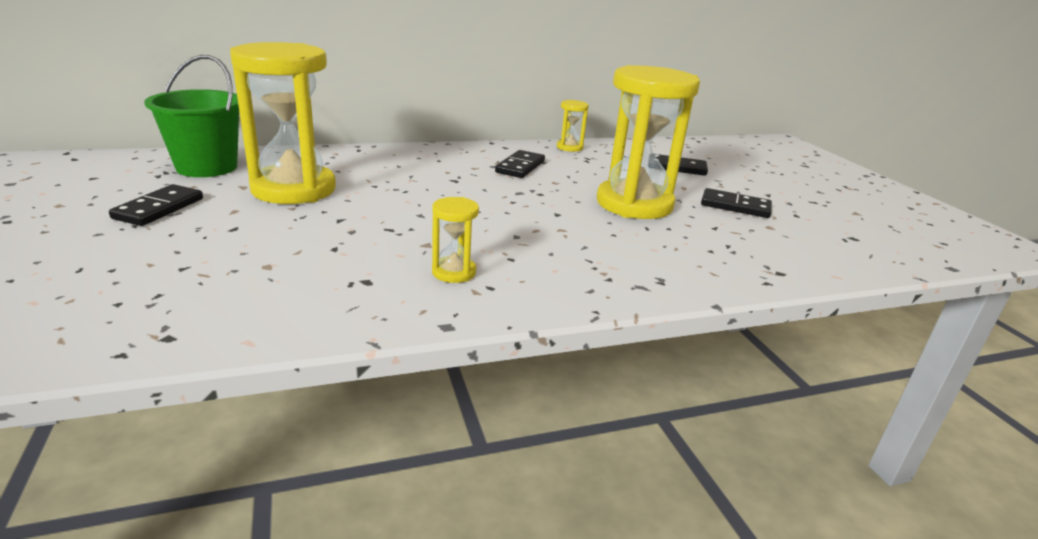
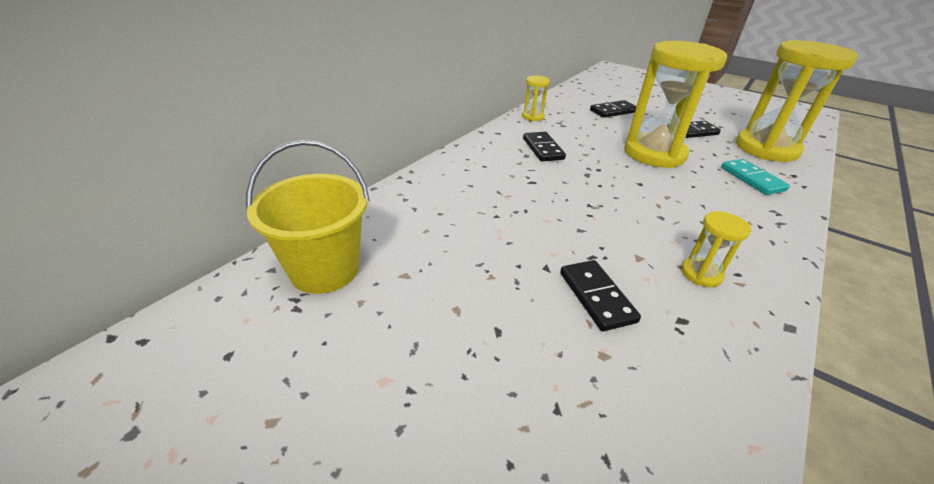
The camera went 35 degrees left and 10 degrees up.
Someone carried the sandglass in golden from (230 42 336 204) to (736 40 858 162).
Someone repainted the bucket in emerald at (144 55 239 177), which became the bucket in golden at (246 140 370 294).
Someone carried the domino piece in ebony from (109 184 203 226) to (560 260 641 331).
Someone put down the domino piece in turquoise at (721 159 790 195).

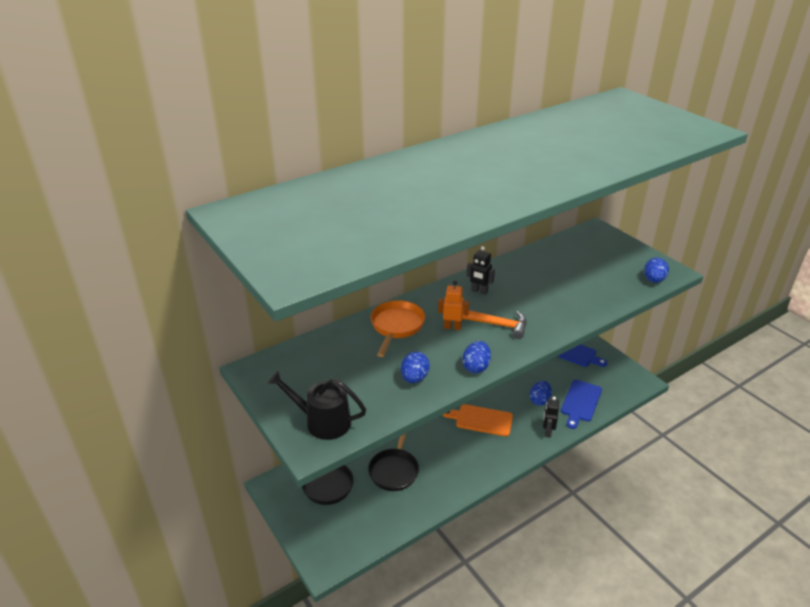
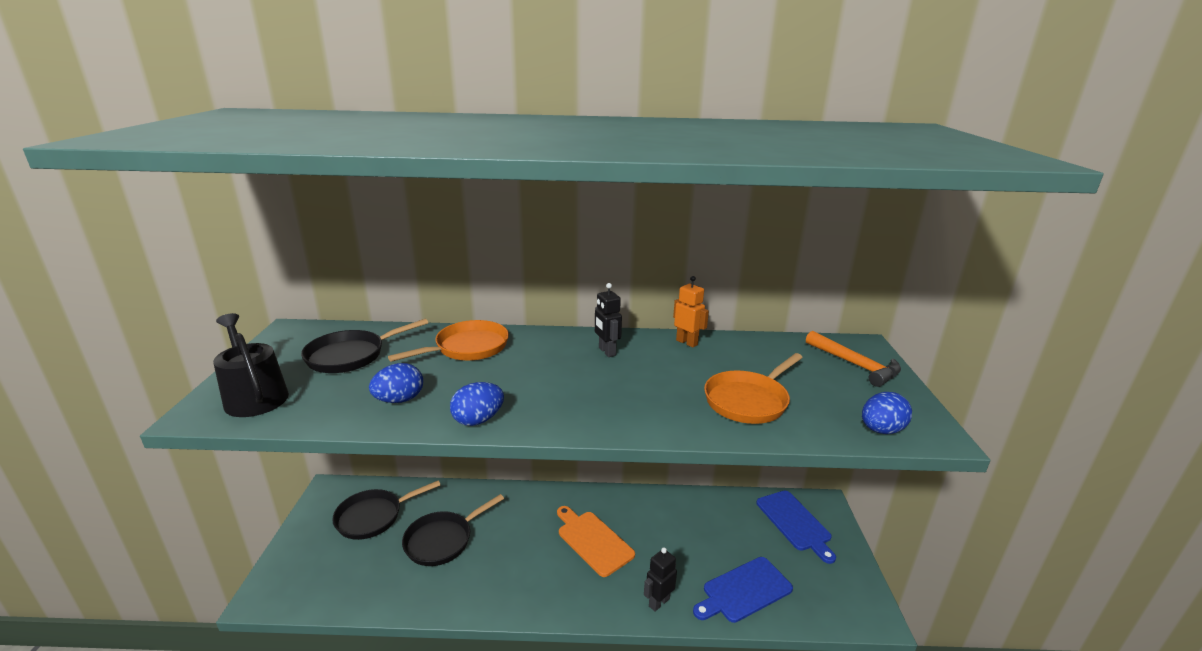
The camera went 35 degrees right and 10 degrees down.
Someone carried the robot figure in bright orange from (438 281 469 330) to (673 276 709 348).
Someone carried the hammer in bright orange from (462 309 527 339) to (806 331 901 387).
Someone took away the egg in blue at (530 381 552 406).
Someone put down the pan in ebony at (301 319 428 373).
Someone put down the pan in bright orange at (704 353 803 424).

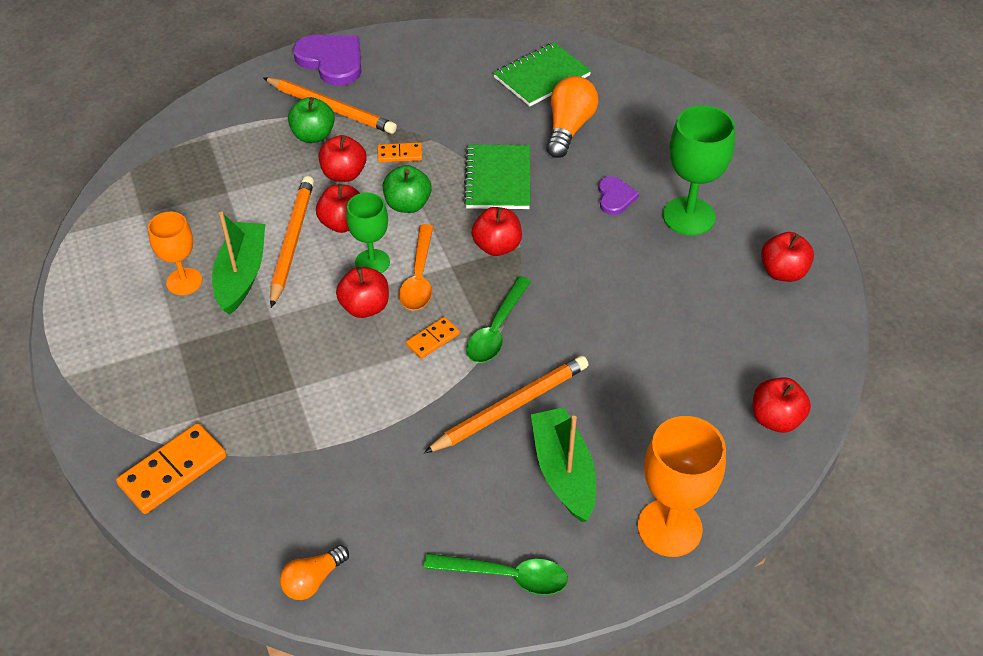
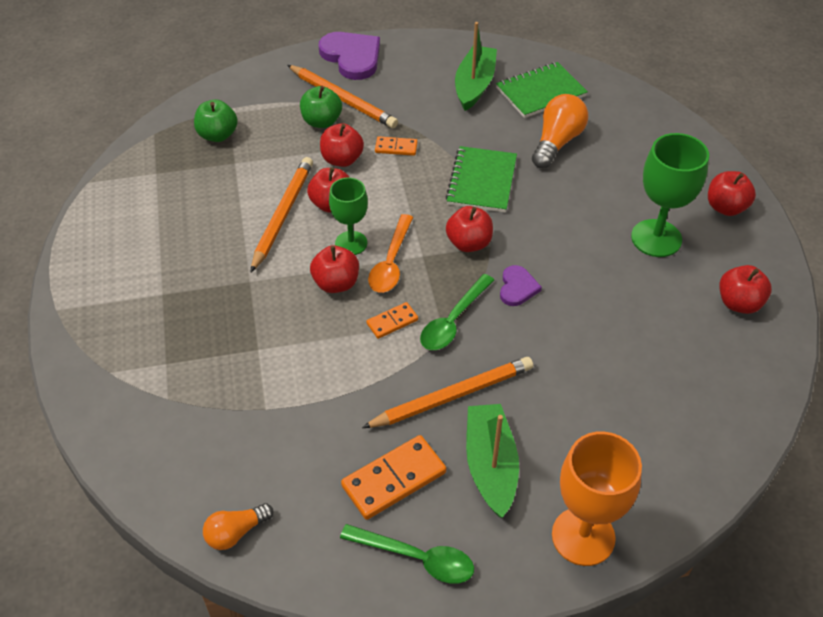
The camera went 10 degrees right and 0 degrees up.
Someone carried the toy apple in emerald from (383 165 432 213) to (194 99 238 142).
Someone carried the heart shape in purple from (598 176 639 215) to (500 265 542 306).
Someone carried the toy boat in emerald from (212 211 265 315) to (455 22 497 111).
Someone took away the wine glass in bright orange at (148 212 202 295).
Someone carried the toy apple in scarlet from (753 378 811 433) to (708 171 756 216).
Someone carried the domino piece in bright orange from (116 423 227 514) to (341 435 446 520).

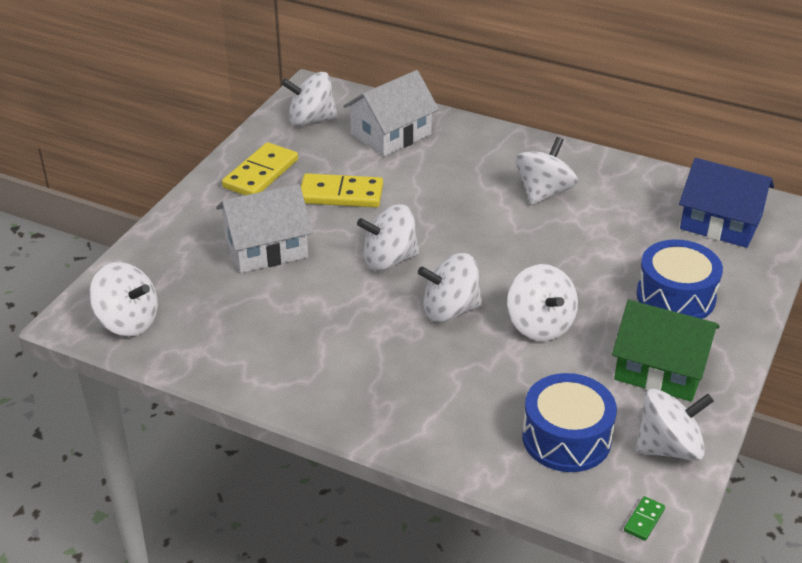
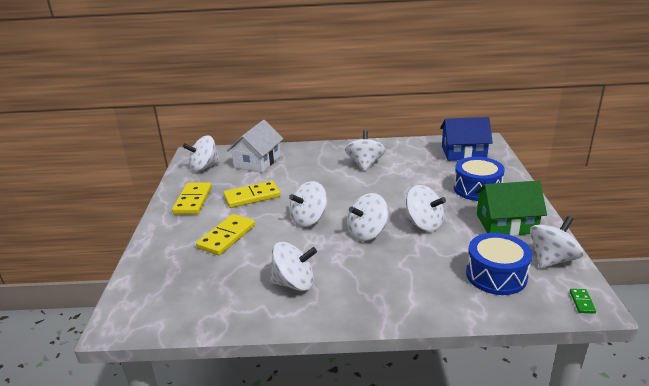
The camera went 25 degrees left and 10 degrees down.
Someone swapped the toy house in pure white at (216 184 313 273) for the domino piece in golden at (196 214 255 255).
Someone carried the toy top in pure white from (89 262 158 336) to (270 242 317 291).

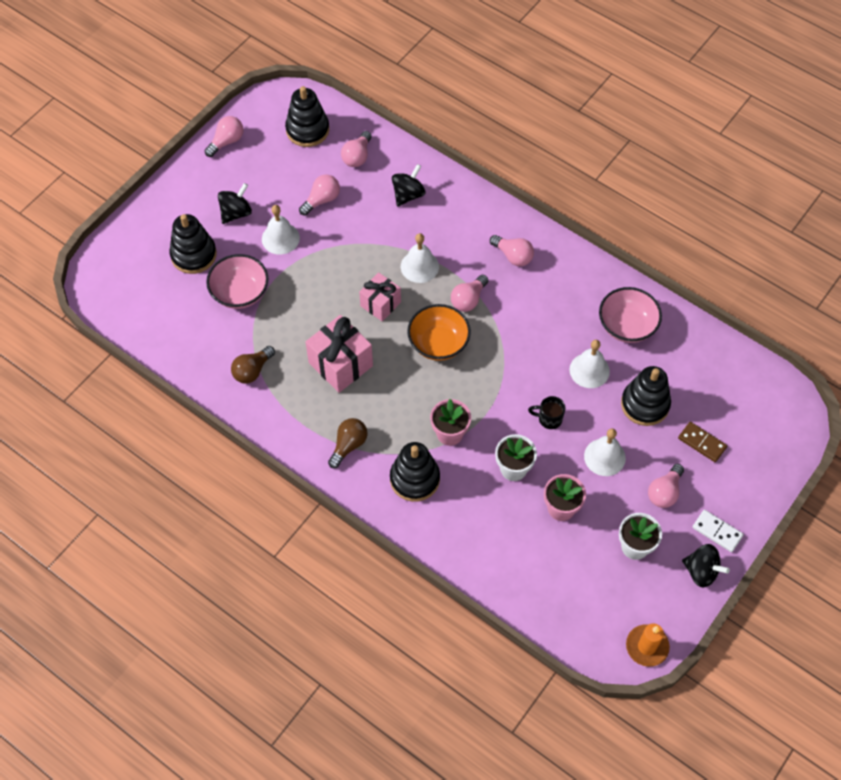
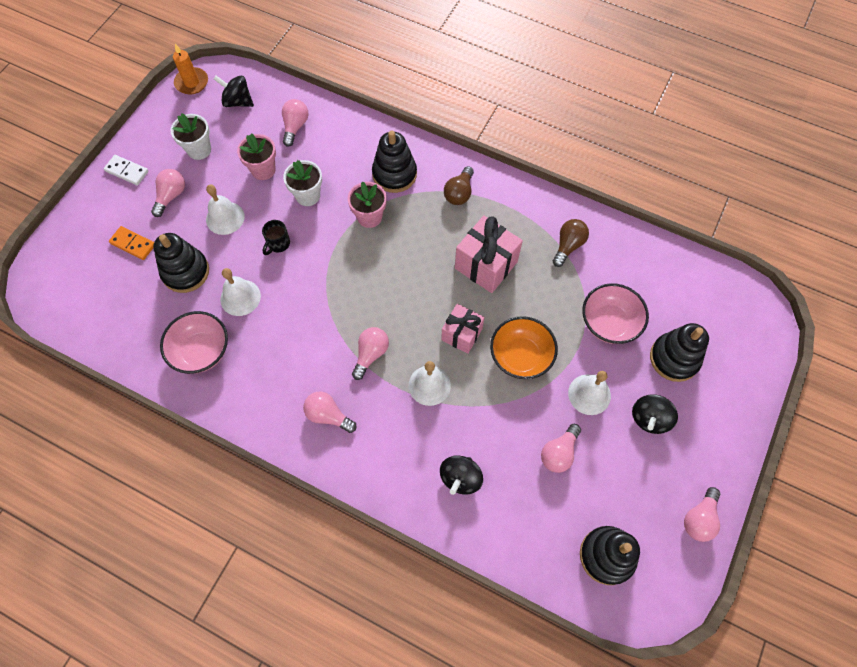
The camera went 170 degrees right and 5 degrees up.
Someone carried the bulb in pink from (341 131 372 167) to (282 99 309 147).
Someone carried the serving bowl in bright orange from (407 304 471 361) to (490 316 558 379).
Someone rotated the tea mug in ebony at (528 396 565 429) by 120 degrees clockwise.
Someone repainted the domino piece in russet at (678 422 727 462), which became the domino piece in bright orange at (109 226 154 260).
Someone carried the toy top in ebony from (682 544 730 588) to (214 76 254 107).

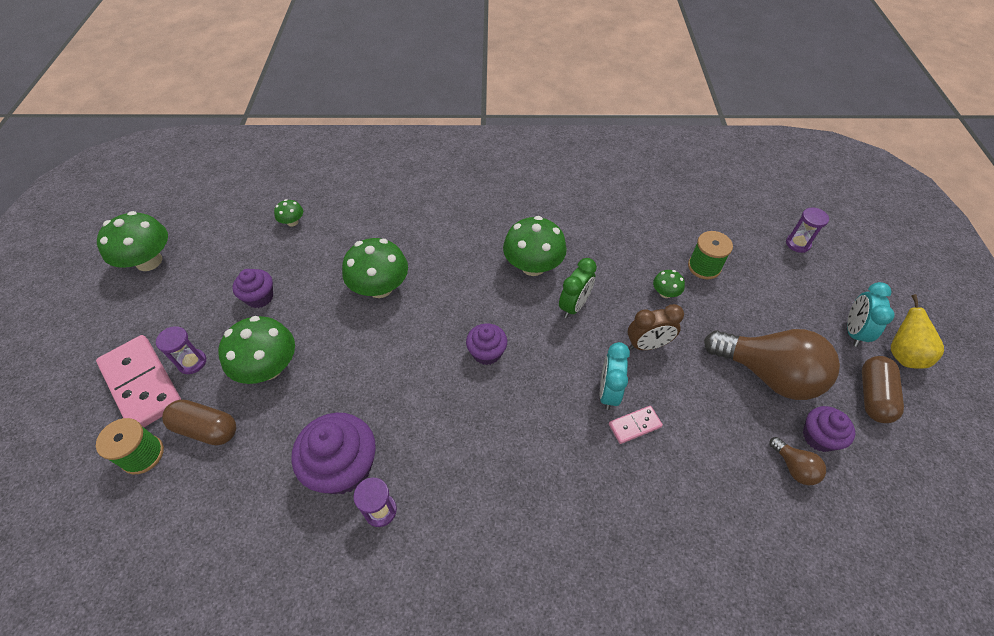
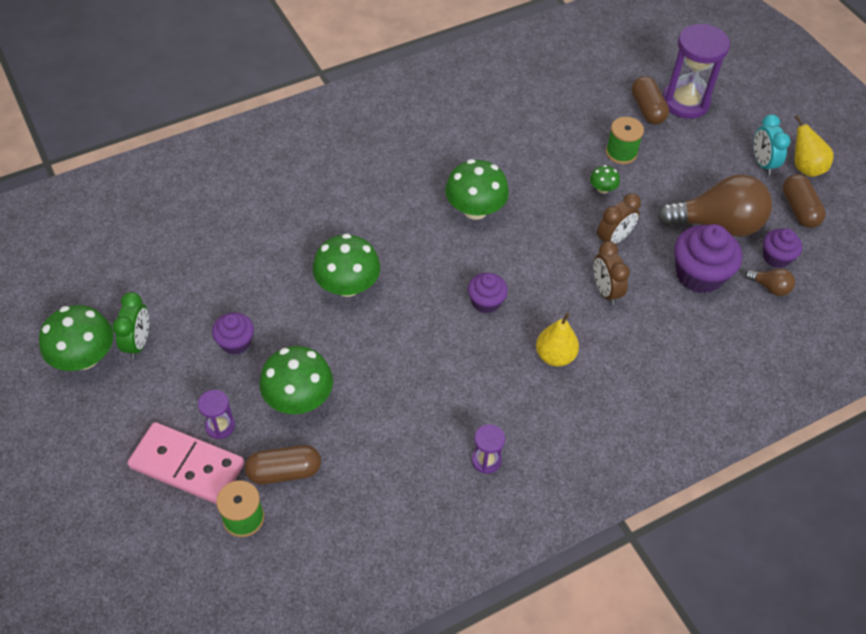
The camera went 30 degrees left and 0 degrees up.
Someone took away the mushroom in emerald at (274 199 303 227).
Someone scaled the sandglass in purple at (786 207 829 253) by 2.08.
Someone carried the clock in emerald from (559 258 597 318) to (112 292 149 359).
Someone repainted the clock in turquoise at (600 342 630 410), which became the clock in russet at (594 241 630 305).
Someone took away the domino piece in pink at (609 406 663 444).
Someone carried the fairy cake in purple from (292 413 376 494) to (674 224 742 294).
Someone put down the pill in russet at (632 76 669 124).
Someone put down the pear fruit in golden at (536 313 579 366).

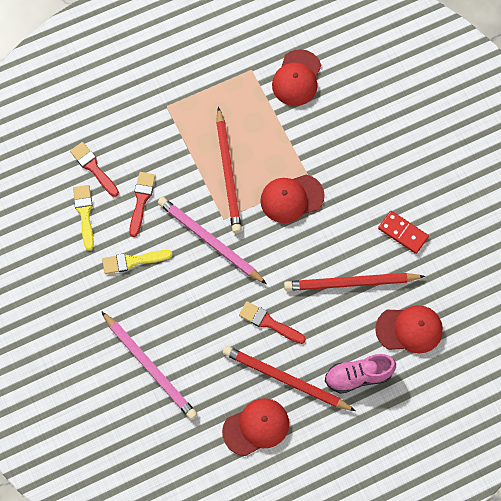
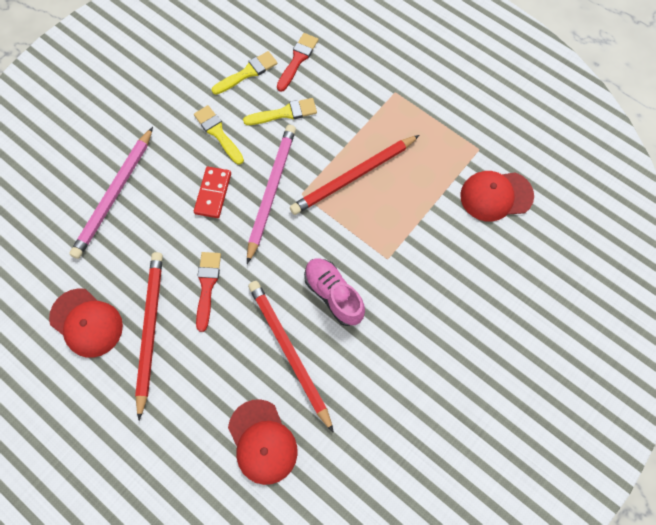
The camera went 65 degrees right and 0 degrees up.
Someone repainted the paintbrush in scarlet at (129 172 156 237), which became the paintbrush in golden at (243 98 317 125).
Someone took away the peaked cap in scarlet at (260 175 325 223).
Someone carried the domino piece in scarlet from (378 211 429 254) to (194 167 231 218).
Someone carried the lace-up shoe in pink from (325 354 396 394) to (304 258 365 326).

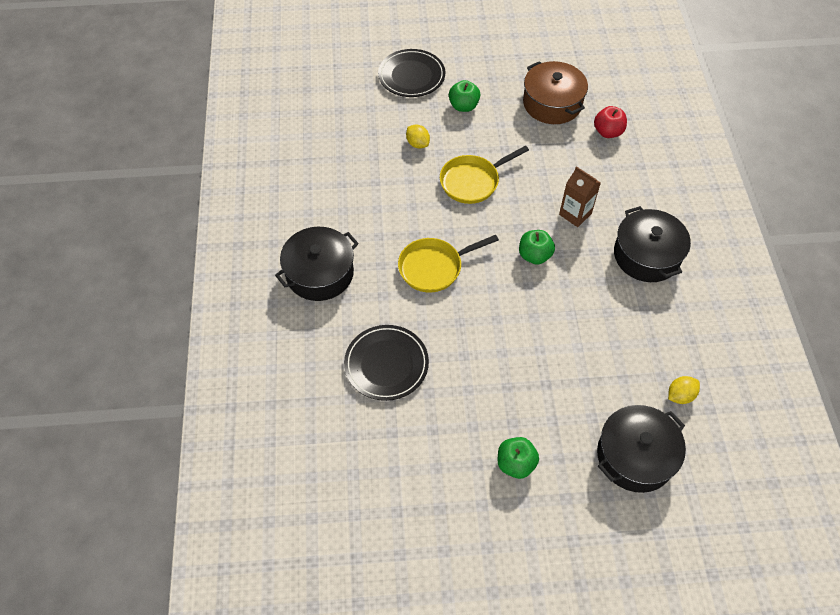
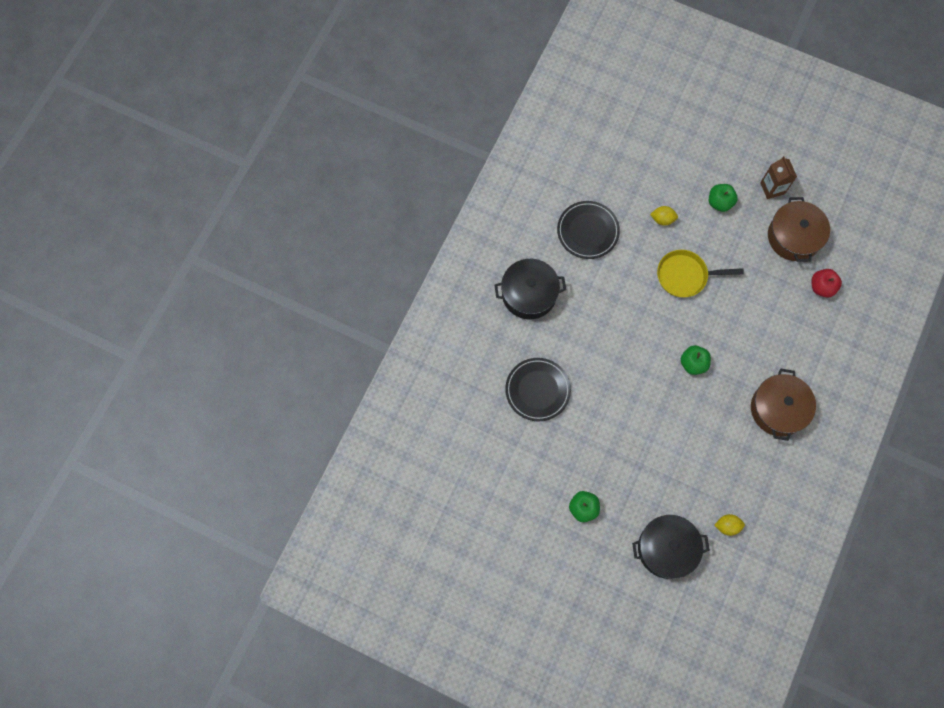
The camera went 30 degrees right and 15 degrees up.
Someone carried the plate in ebony from (378 49 445 97) to (557 201 620 259).
Someone rotated the toy lemon in golden at (406 125 430 148) by 75 degrees counterclockwise.
Someone carried the milk carton in russet from (559 166 601 227) to (760 156 797 199).
Someone repainted the cooking pot in ebony at (614 206 691 282), which became the cooking pot in russet at (751 368 816 441).
Someone took away the pan in golden at (398 235 499 293).

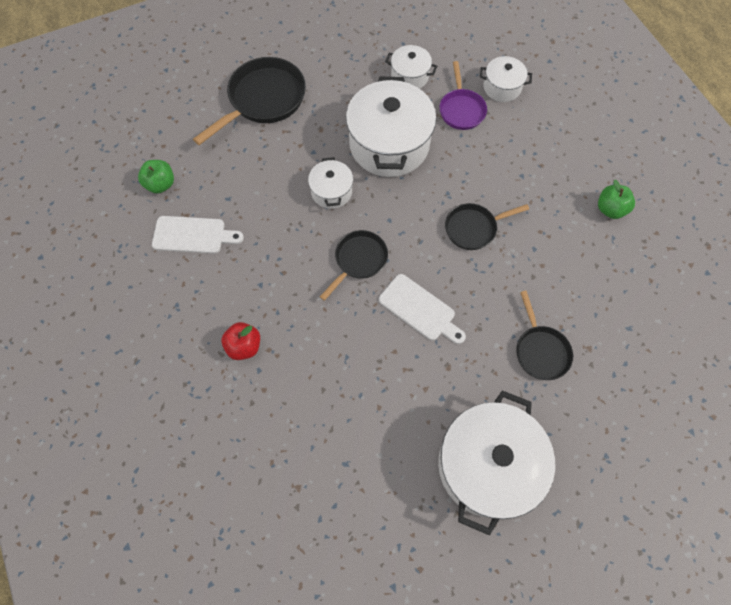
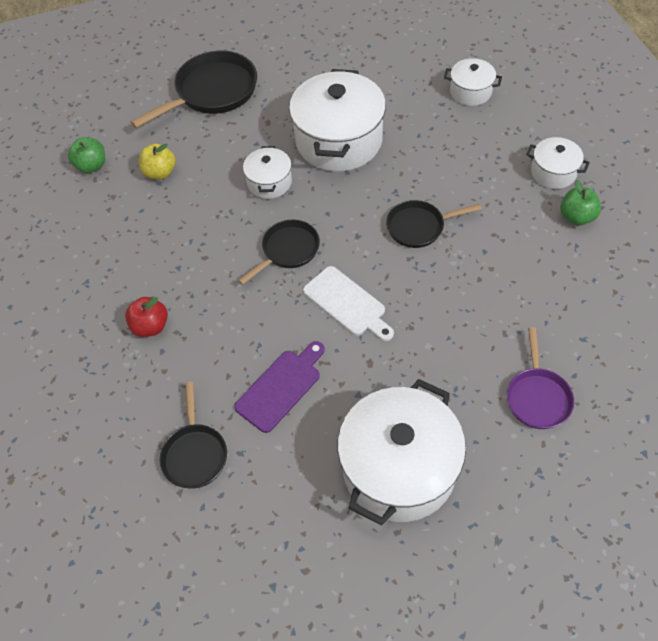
The camera went 10 degrees right and 10 degrees down.
Someone carried the cooking pot in pure white from (385 45 437 89) to (526 137 590 189).
Someone carried the pan in purple from (440 61 487 130) to (507 327 574 429).
Someone took away the bread board in pure white at (152 216 244 254).
Someone carried the pan in ebony from (516 291 573 380) to (160 382 227 489).
Someone put down the toy apple in golden at (139 143 176 179).
Someone put down the bread board in purple at (234 341 325 433).

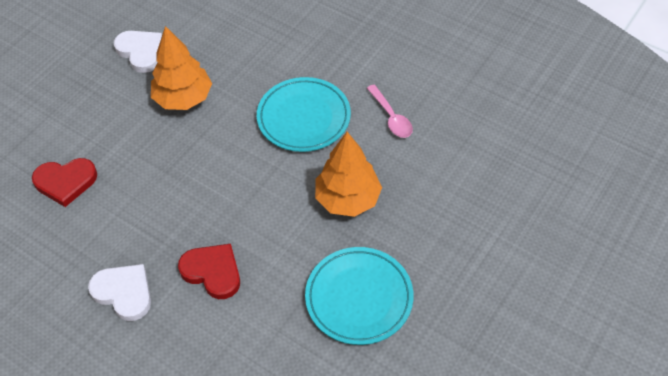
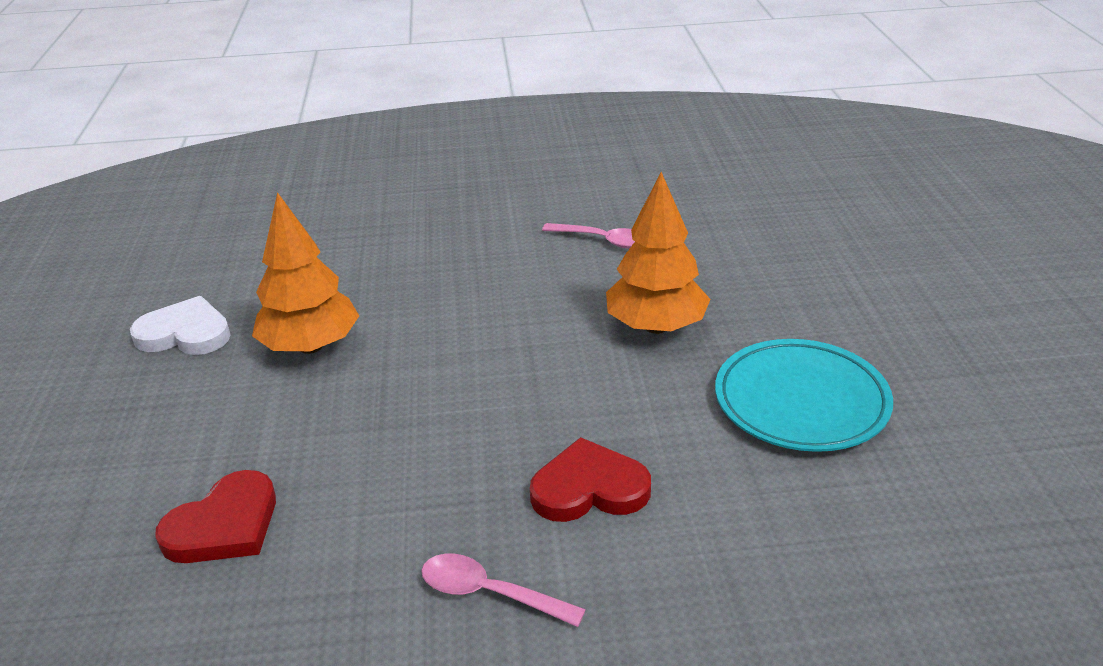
The camera went 40 degrees left and 20 degrees down.
Someone took away the plate in turquoise at (257 77 351 152).
Someone swapped the heart shape in pure white at (88 264 151 321) for the spoon in pink at (421 554 586 627).

